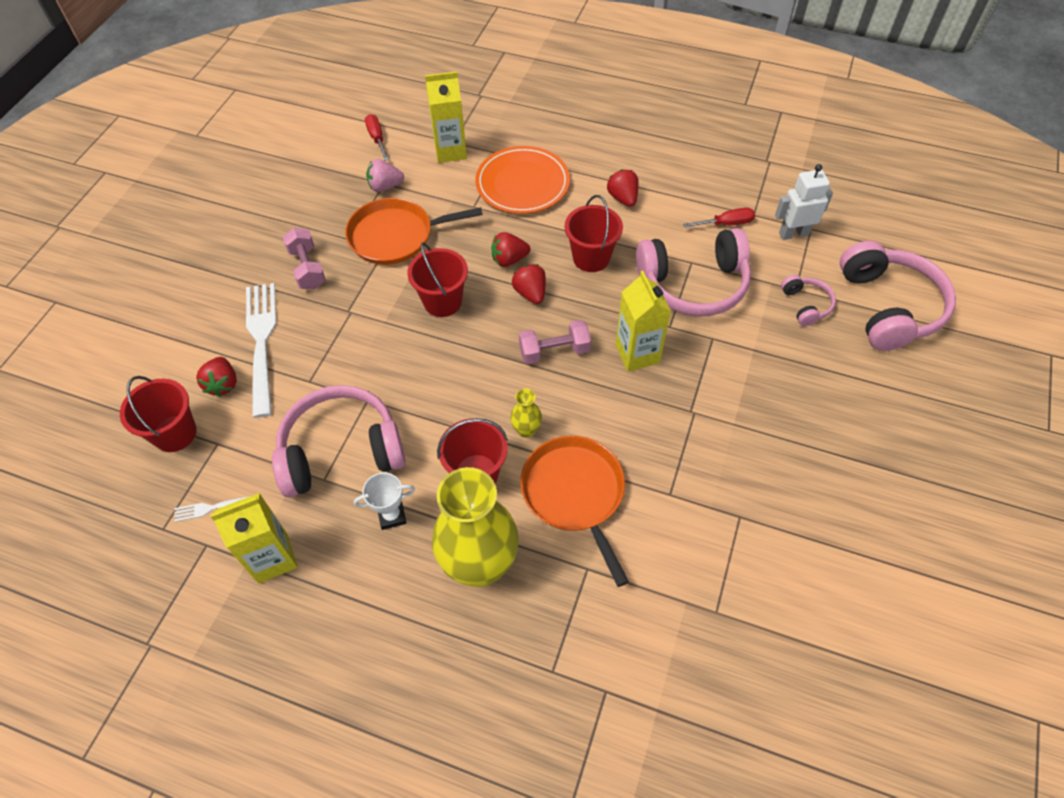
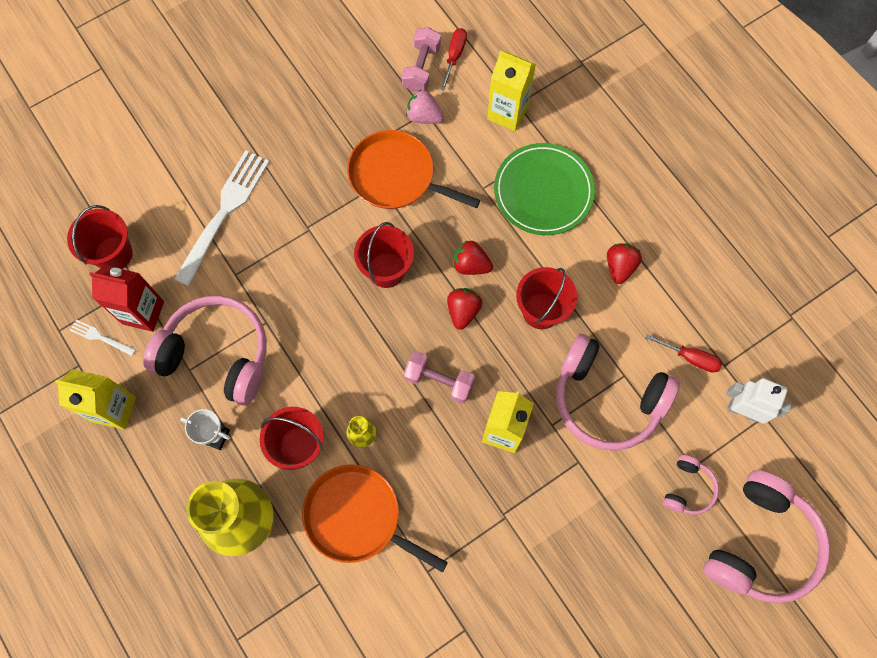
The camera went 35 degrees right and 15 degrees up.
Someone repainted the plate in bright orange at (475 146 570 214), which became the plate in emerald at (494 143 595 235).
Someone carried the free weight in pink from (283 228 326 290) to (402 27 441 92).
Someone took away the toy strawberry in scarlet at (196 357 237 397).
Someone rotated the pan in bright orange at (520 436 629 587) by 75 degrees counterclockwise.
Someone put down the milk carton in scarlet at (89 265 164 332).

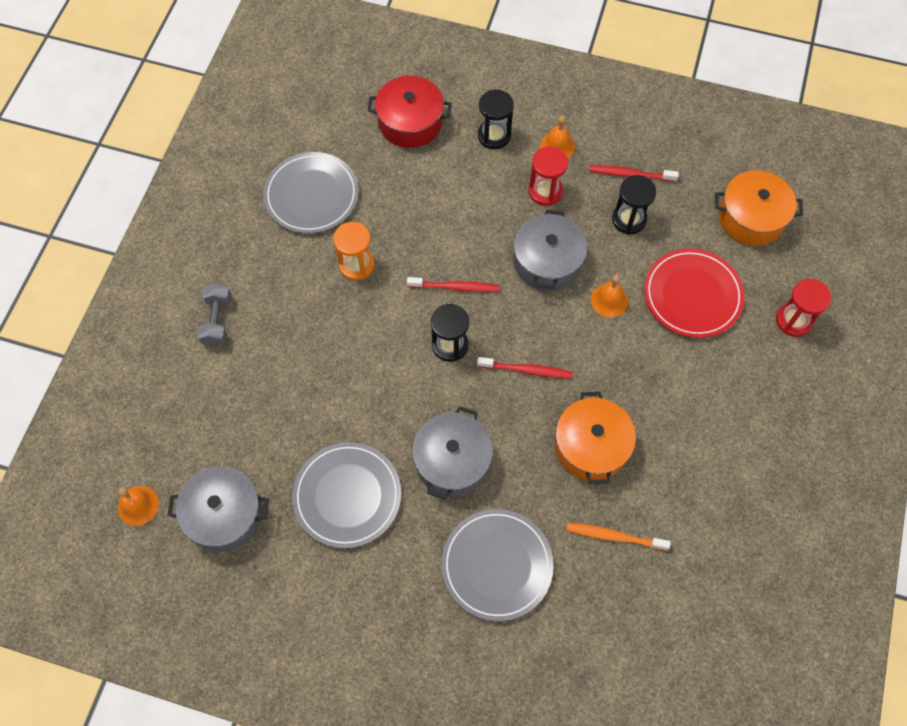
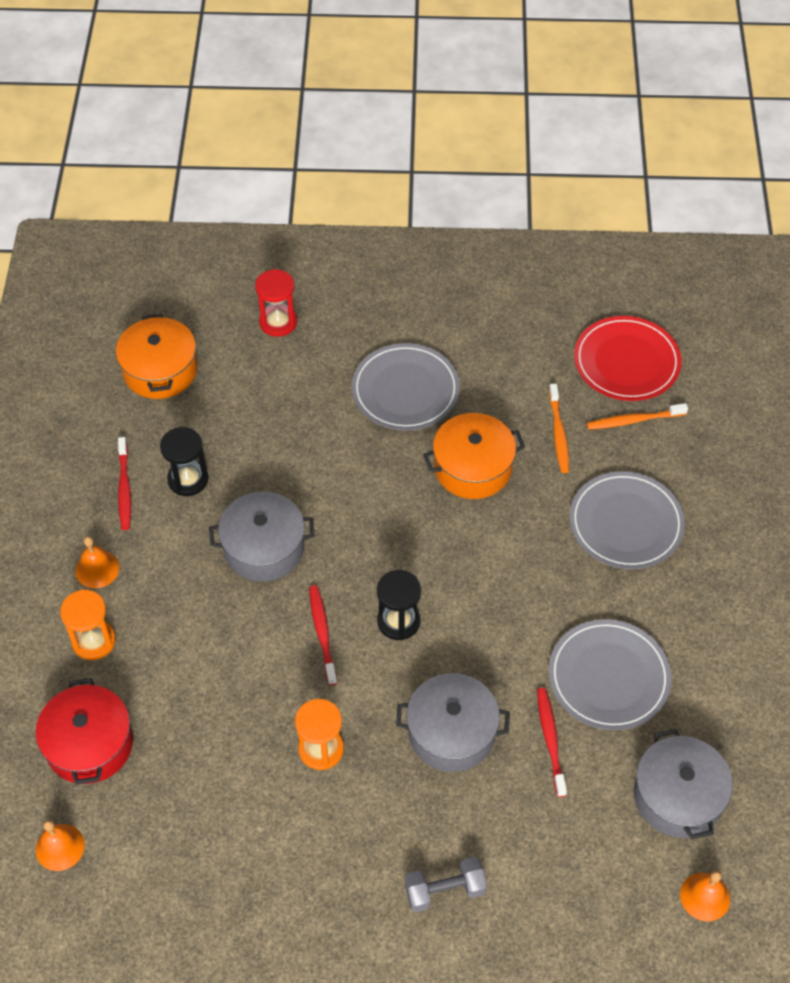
The camera went 105 degrees left and 10 degrees down.
Someone repainted the sandglass in ebony at (478 90 514 149), which became the sandglass in bright orange at (60 590 116 660).
Someone took away the sandglass in scarlet at (529 146 568 206).
Someone carried the plate in grey from (263 152 359 234) to (352 343 460 431).
Someone carried the plate in scarlet from (644 248 745 338) to (574 316 681 401).
Someone carried the hand bell in bright orange from (591 275 628 317) to (35 820 85 871).
Someone carried the dental brush in scarlet from (477 357 573 379) to (537 688 567 797).
Someone carried the cooking pot in grey from (412 406 493 500) to (396 673 510 772).
Someone put down the dental brush in bright orange at (587 403 688 430).

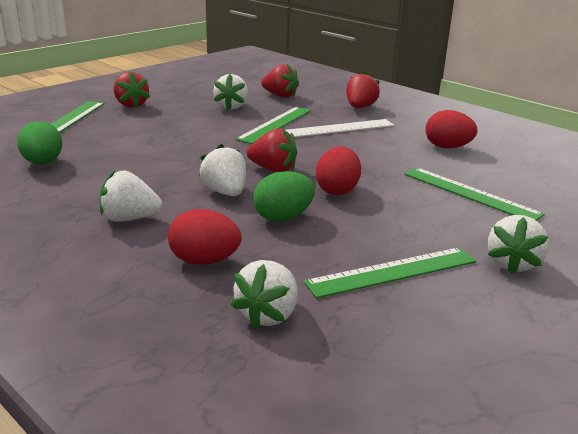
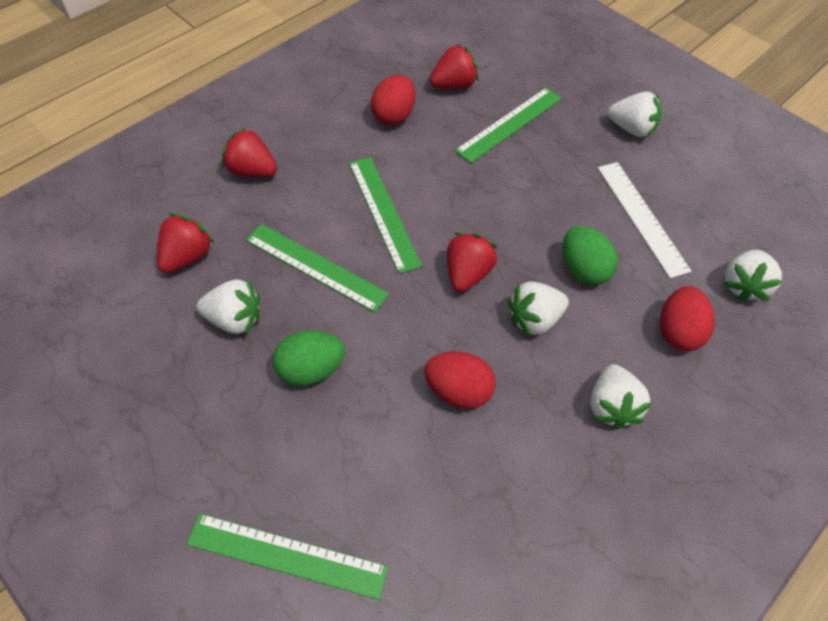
The camera went 90 degrees left and 30 degrees up.
Someone carried the toy strawberry in scarlet from (114 71 150 108) to (430 44 479 89).
Someone carried the straightedge in pure white from (286 119 394 137) to (598 162 692 278).
Someone carried the egg in emerald from (17 121 62 165) to (273 330 345 386).
Someone carried the egg in scarlet from (316 147 361 195) to (424 352 496 409).
Someone carried the straightedge in emerald from (304 247 476 298) to (349 157 422 273).
Someone rotated the toy strawberry in pure white at (231 260 298 329) by 90 degrees clockwise.

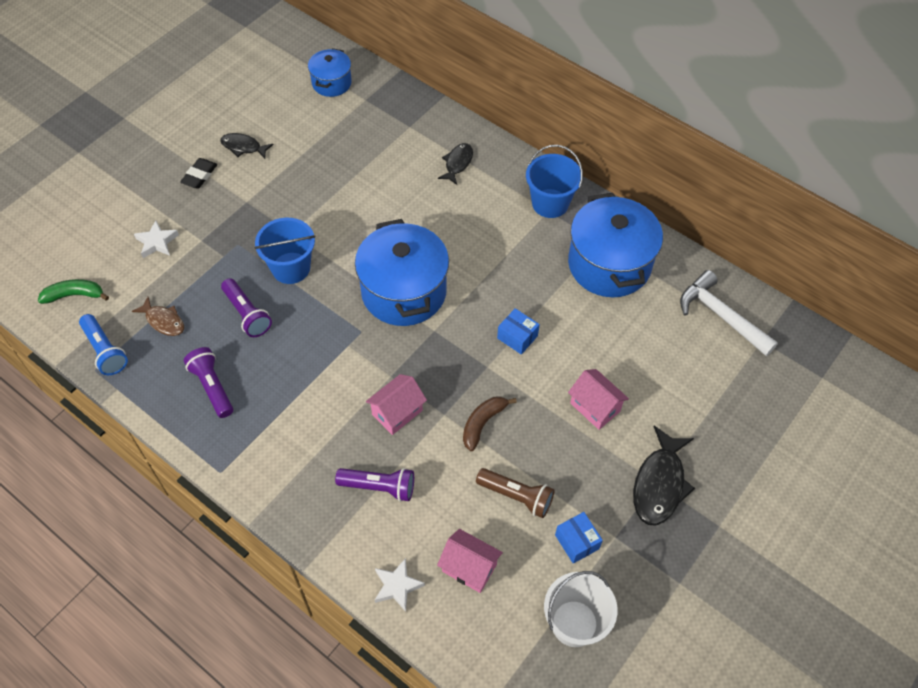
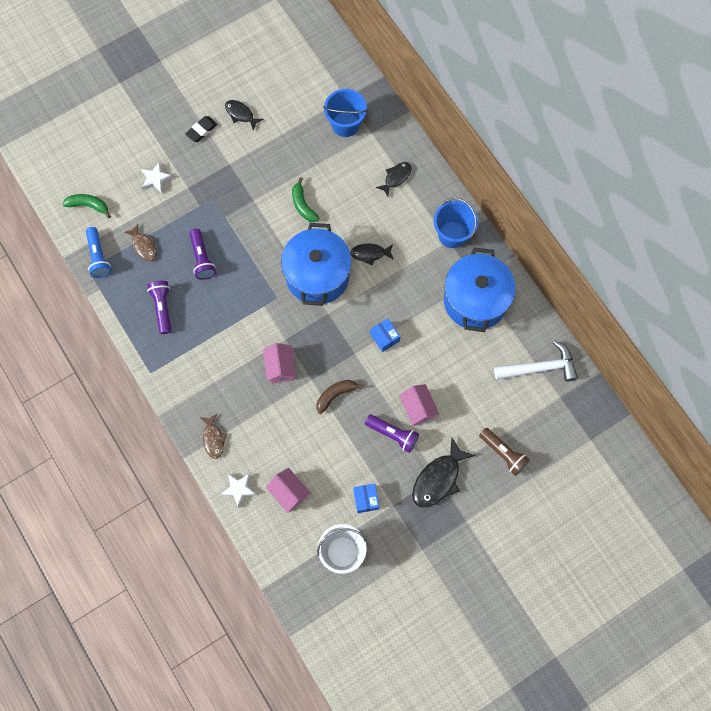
The camera went 20 degrees right and 15 degrees up.
Someone took away the cooking pot in blue at (308 48 352 97).
Someone carried the bucket in blue from (254 218 316 284) to (323 89 368 137).
Someone rotated the hammer in pure white at (680 270 778 356) by 105 degrees clockwise.
Someone rotated the toy house in pink at (366 374 427 435) by 75 degrees counterclockwise.
Someone carried the flashlight in purple from (335 468 414 502) to (365 415 419 453).
Someone carried the flashlight in russet from (476 468 554 518) to (479 428 530 476).
Someone put down the banana in emerald at (292 177 320 222).
Someone put down the fish in ebony at (350 243 394 266).
Someone put down the fish in russet at (200 414 227 459).

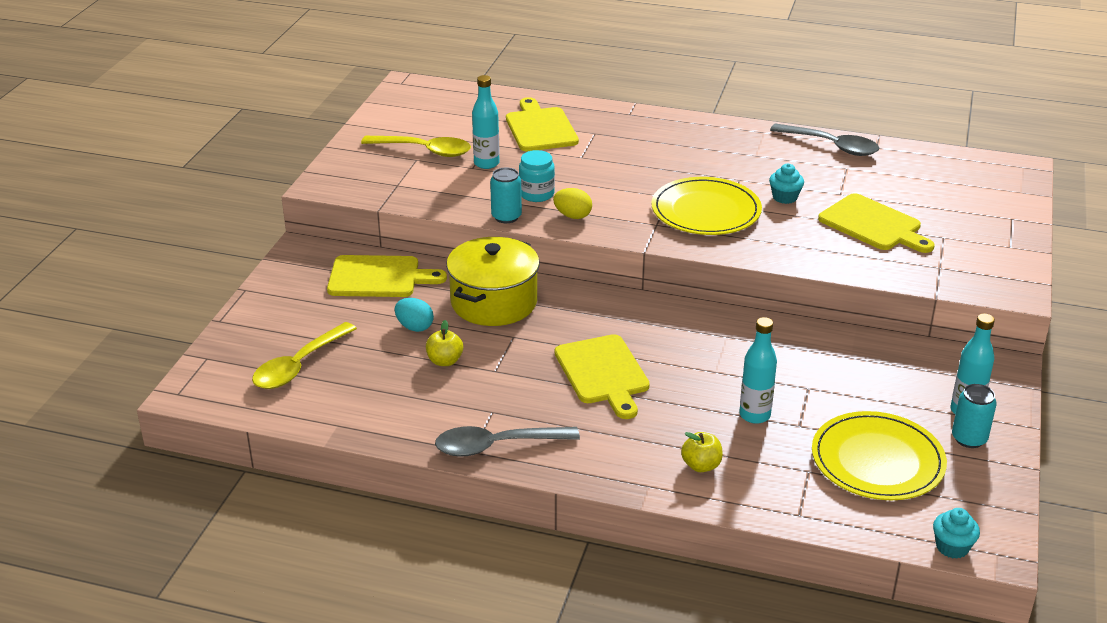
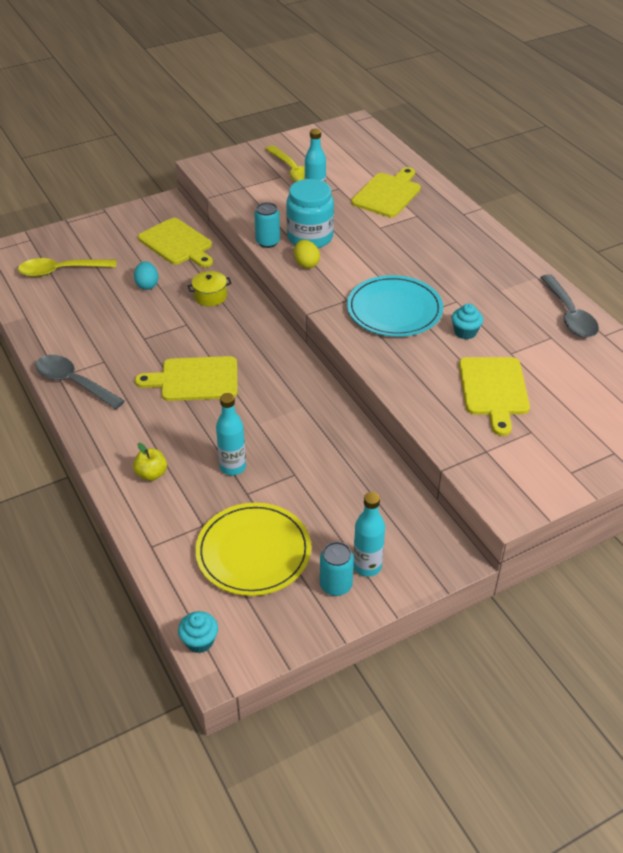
The camera went 45 degrees right and 10 degrees up.
Someone scaled the jam jar in turquoise at (519 150 555 202) by 1.60.
Someone repainted the plate in golden at (651 177 762 235), which became the plate in turquoise at (347 275 443 337).
Someone scaled the cooking pot in golden at (446 237 540 326) by 0.49.
Someone took away the toy apple in golden at (426 320 463 366).
Someone rotated the bread board in golden at (555 334 650 419) by 60 degrees clockwise.

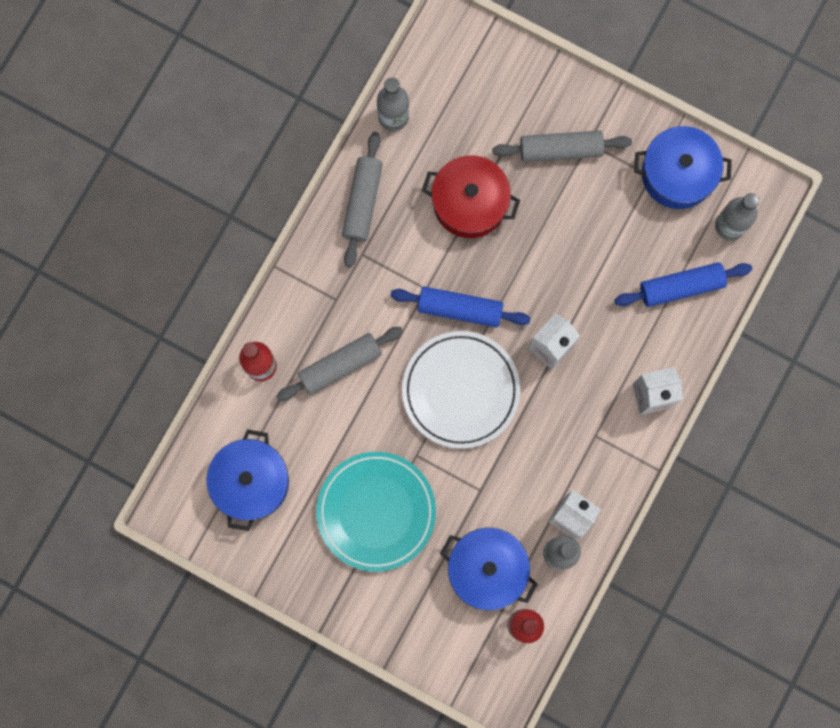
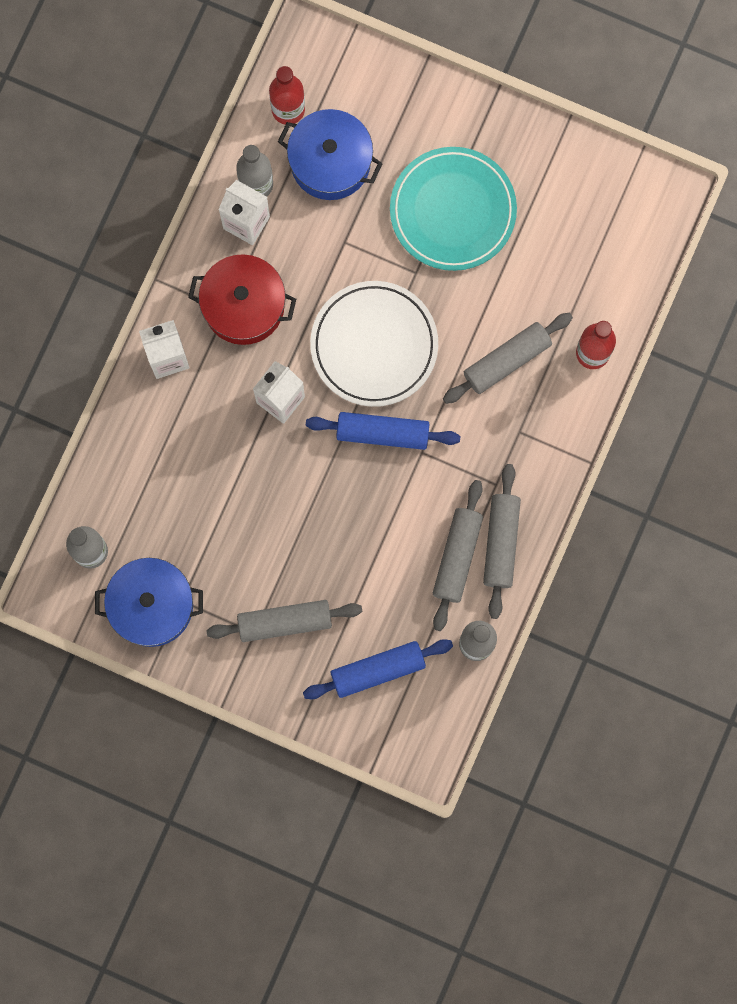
The camera went 175 degrees right and 0 degrees up.
Someone carried the cooking pot in scarlet from (422 155 520 238) to (188 254 296 345).
Someone carried the rolling pin in blue from (615 262 752 307) to (303 639 453 700).
Someone took away the cooking pot in blue at (206 429 289 531).
Someone put down the rolling pin in grey at (433 480 483 631).

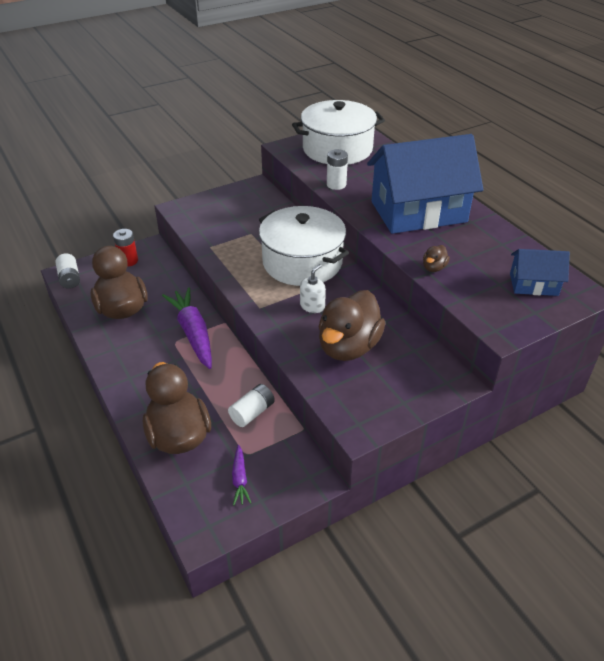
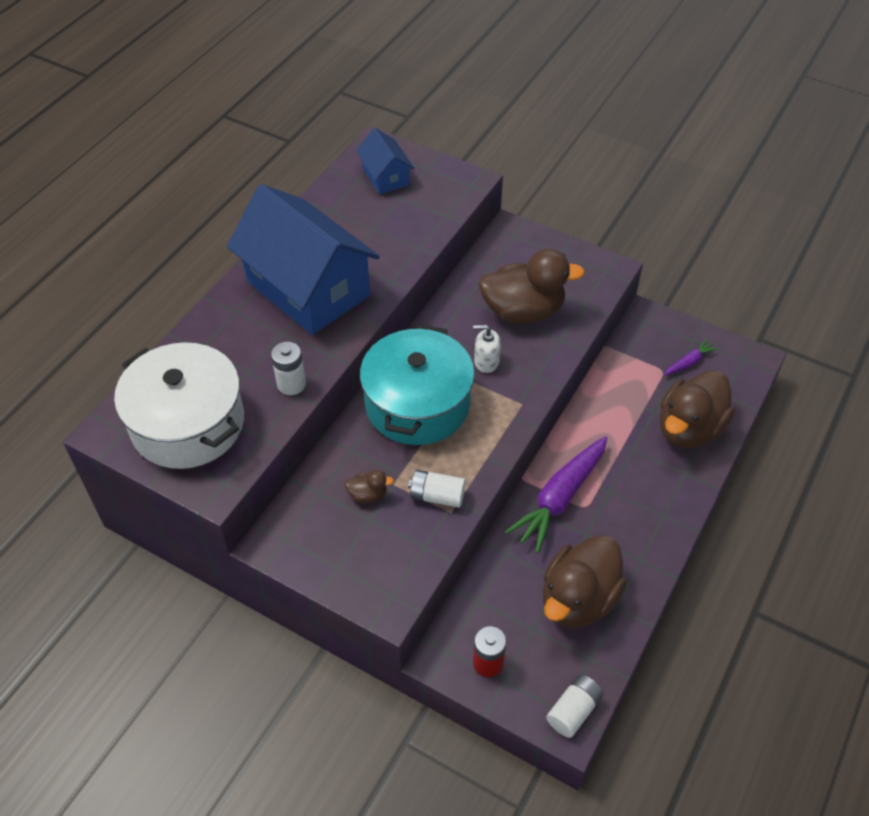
The camera went 120 degrees left and 10 degrees up.
Someone repainted the cooking pot in pure white at (259 206 349 286), which became the cooking pot in turquoise at (360 325 475 445).
Someone carried the duck in russet from (423 245 450 272) to (345 470 394 503).
Someone carried the AA battery in pure white from (228 384 275 427) to (408 470 466 508).

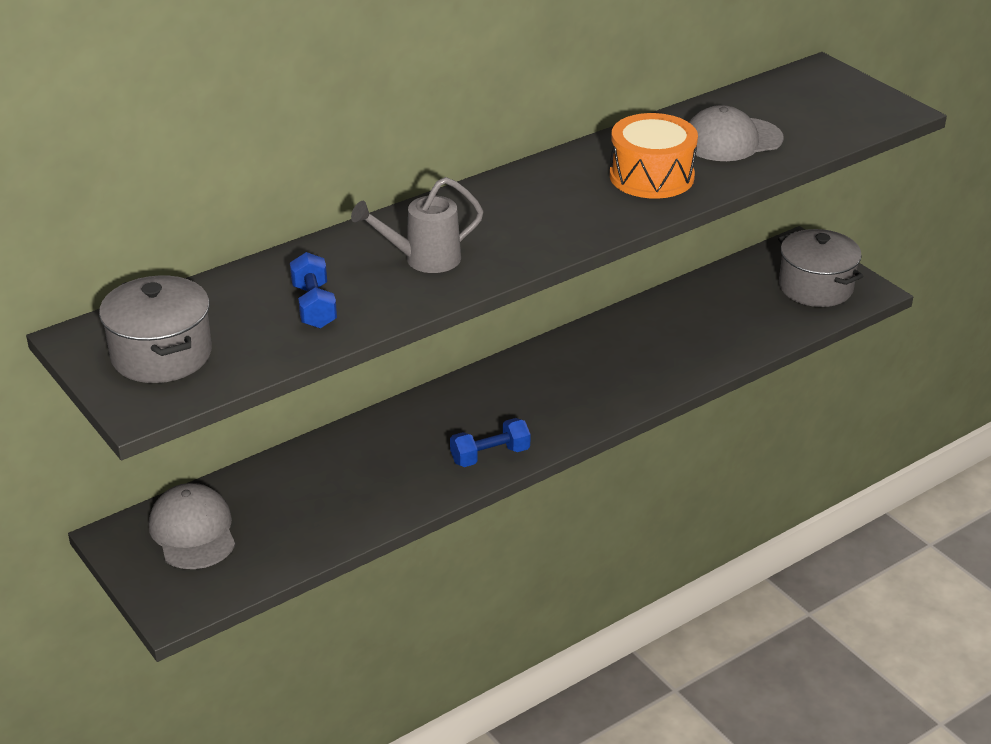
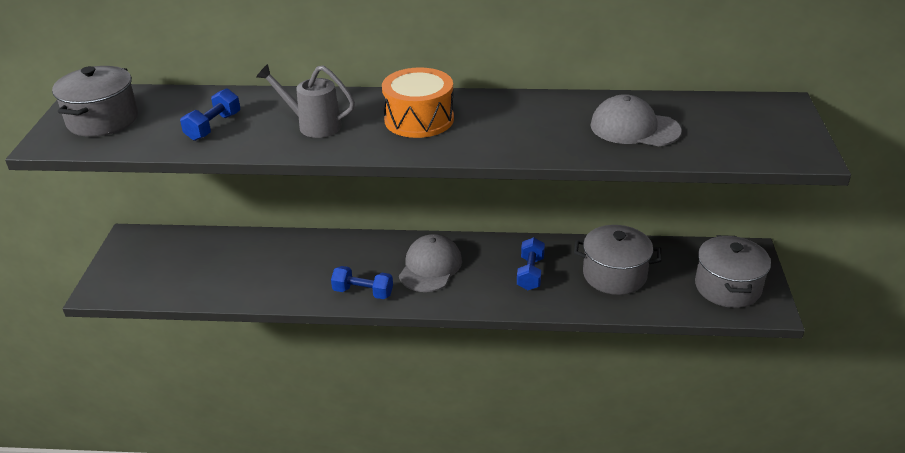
The camera went 40 degrees right and 0 degrees up.
Someone carried the drum in bright orange from (610 113 698 199) to (382 67 454 138).
Someone carried the peaked cap in grey from (149 483 235 569) to (399 234 462 292).
Someone put down the cooking pot in grey at (574 225 661 295).
Someone put down the free weight in blue at (517 237 545 290).

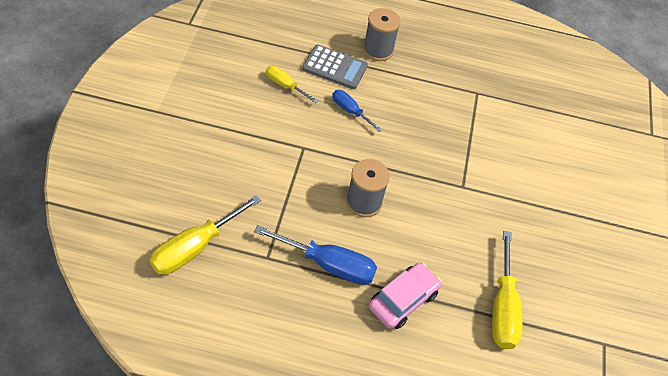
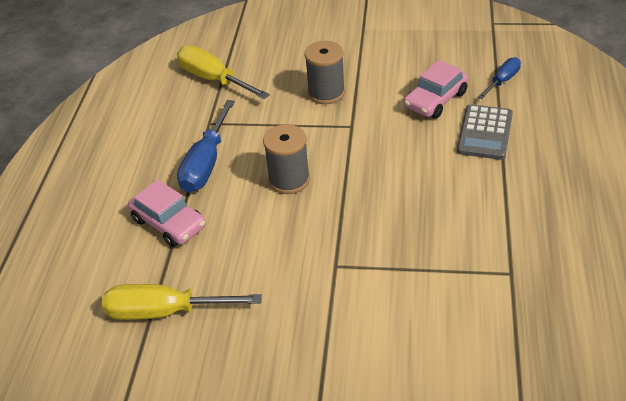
The camera went 95 degrees right and 10 degrees down.
Someone carried the spool in grey from (363 8 401 61) to (304 41 345 104).
Someone swapped the hand screwdriver in golden at (266 66 318 103) for the car in pink at (404 60 468 119).
Someone carried the hand screwdriver in blue from (332 90 382 132) to (478 57 521 99).

